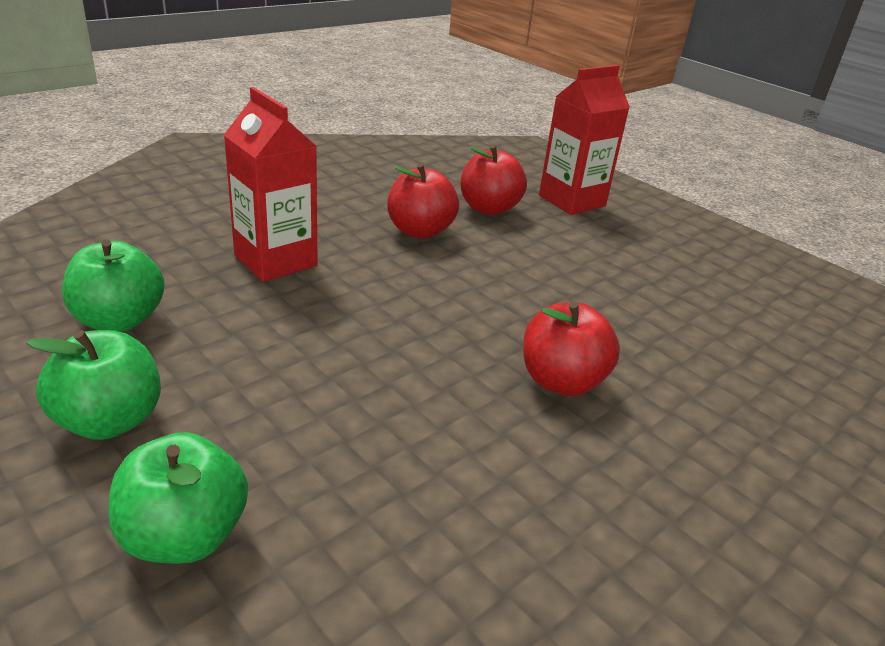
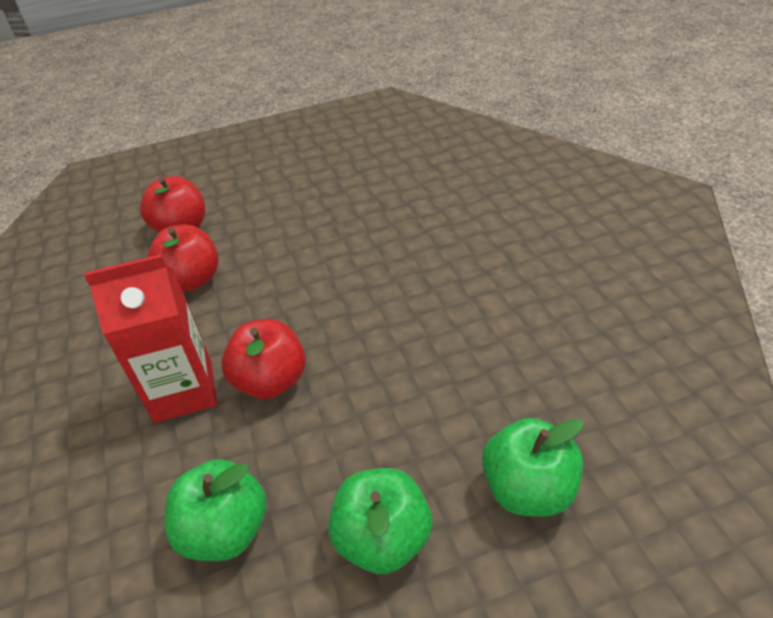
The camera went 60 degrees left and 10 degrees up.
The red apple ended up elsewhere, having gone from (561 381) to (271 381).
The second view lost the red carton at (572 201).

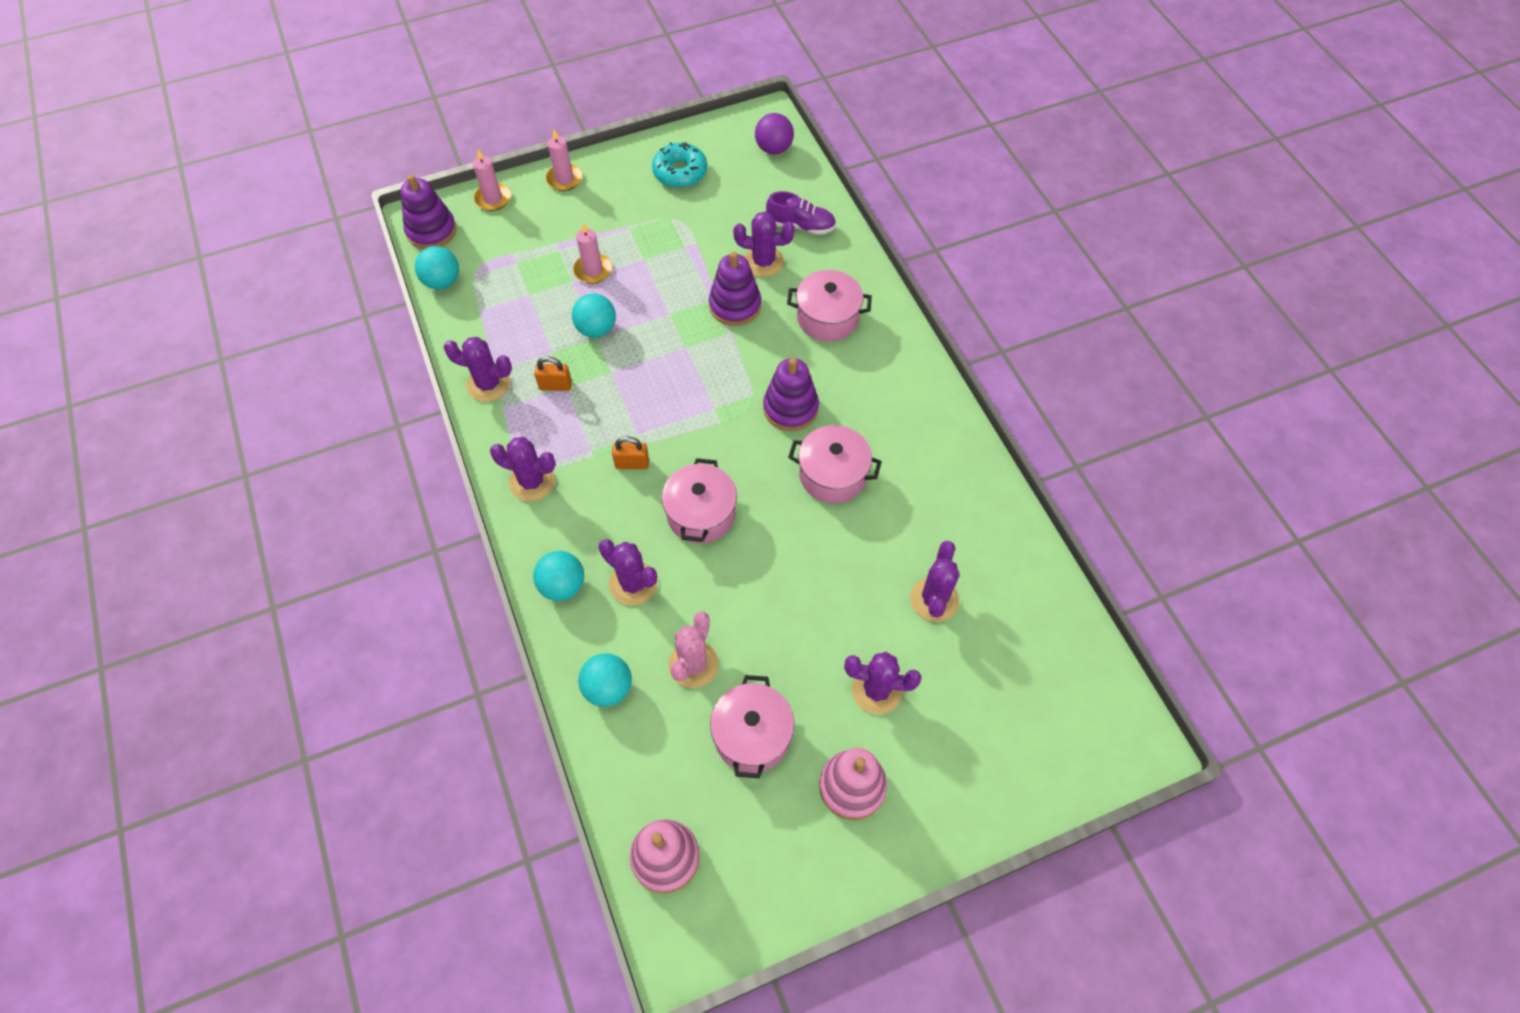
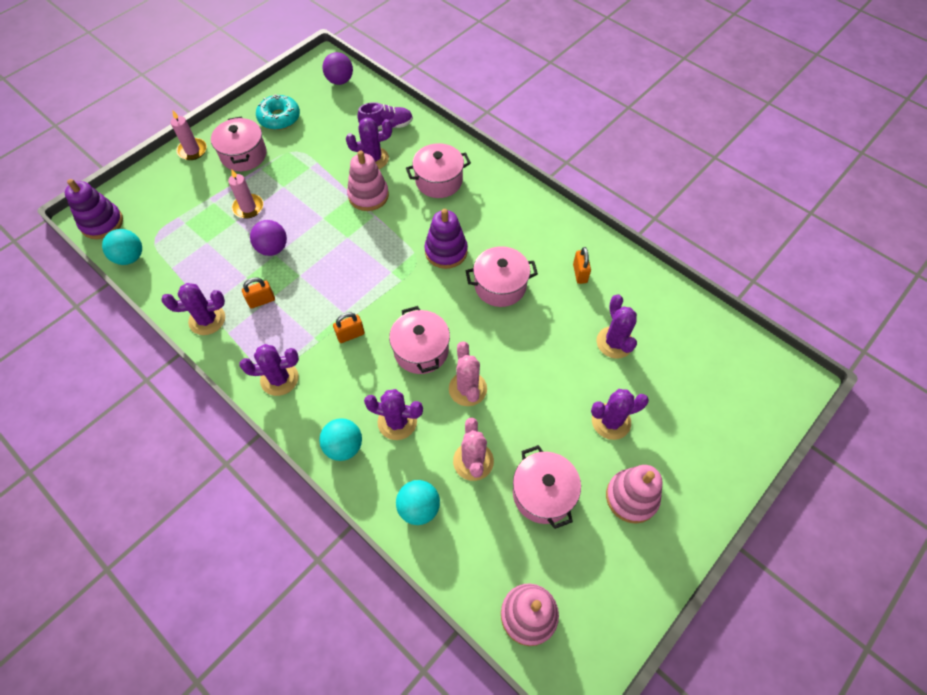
The camera went 25 degrees left and 0 degrees up.
The second view lost the pink candle at (493 199).
What was the turquoise ball at (596 329) turned into the purple ball at (273 248).
What was the purple stacking toy at (735 305) turned into the pink stacking toy at (368 195).
The second view gained the pink pot at (244 155).
The second view gained the pink cactus at (467 389).
The second view gained the orange padlock at (580 273).

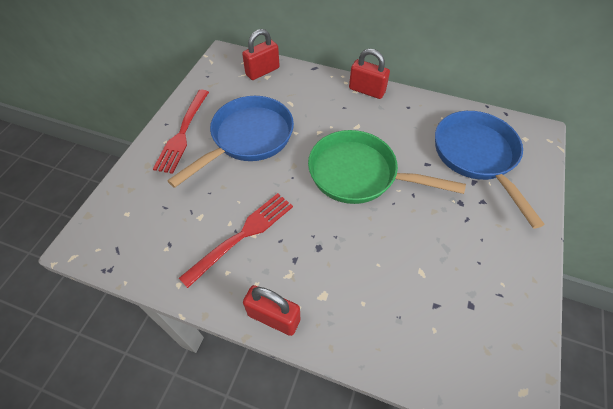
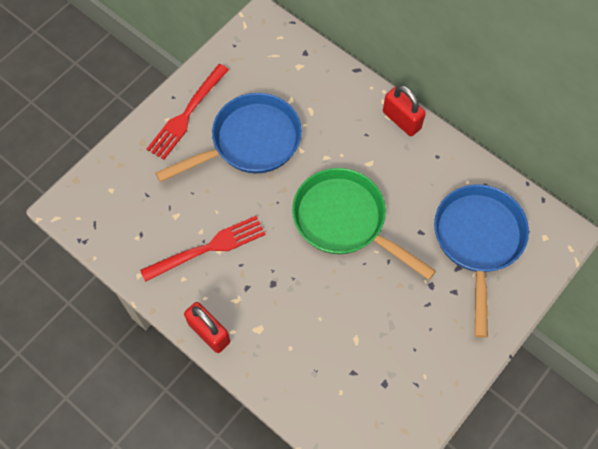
The camera went 20 degrees right and 10 degrees up.
The second view lost the red padlock at (262 71).

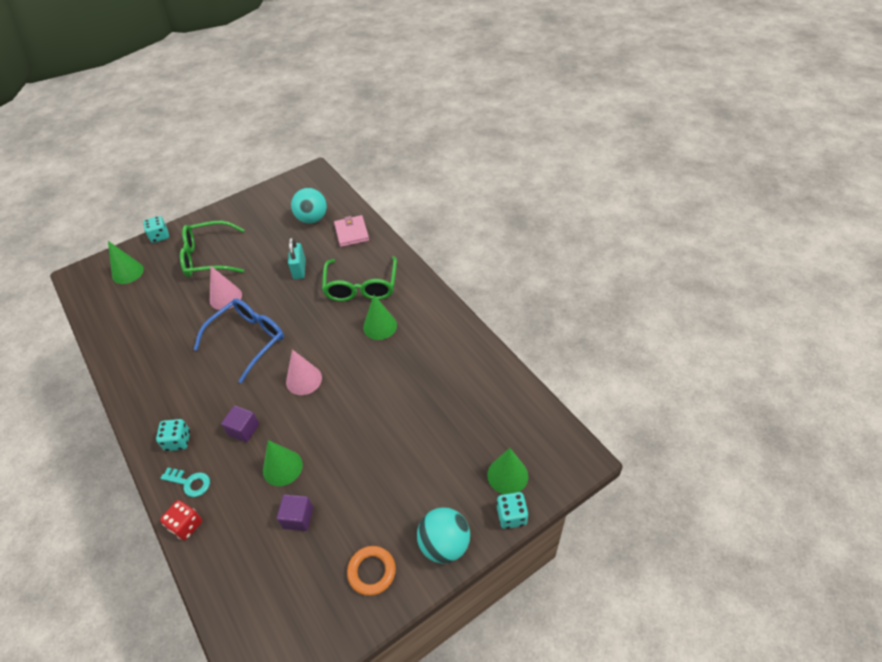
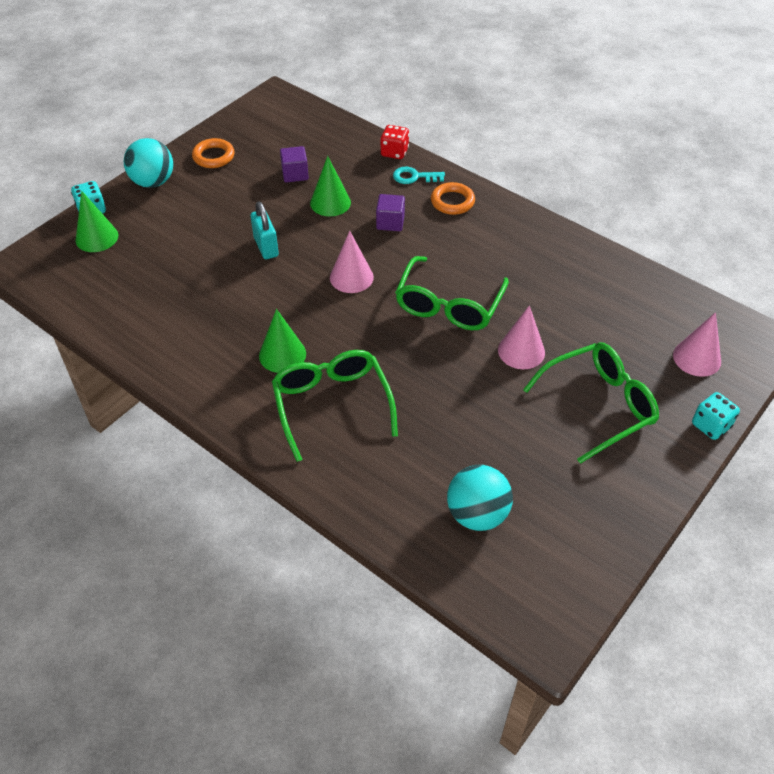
The camera went 160 degrees right and 0 degrees up.
What was the green cone at (127 272) turned into the pink cone at (697 358).
Where the turquoise dice stood at (178 441), the orange ring came to stand at (452 202).
What was the blue glasses at (248 340) turned into the green glasses at (449 304).
The turquoise padlock ended up elsewhere, having gone from (299 269) to (266 247).
The second view lost the pink wallet at (351 233).

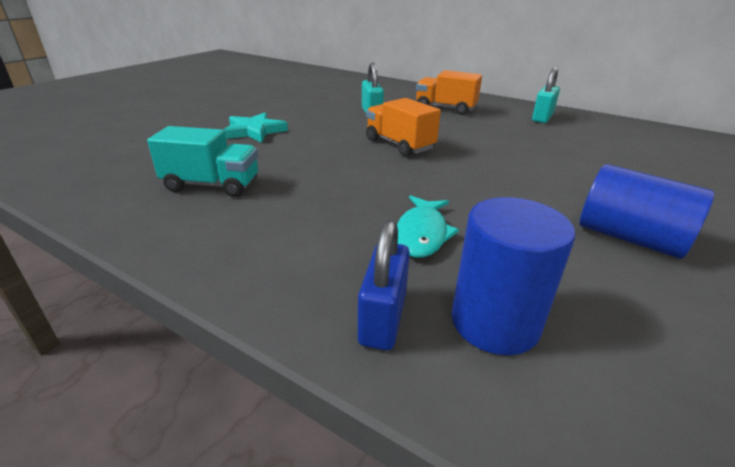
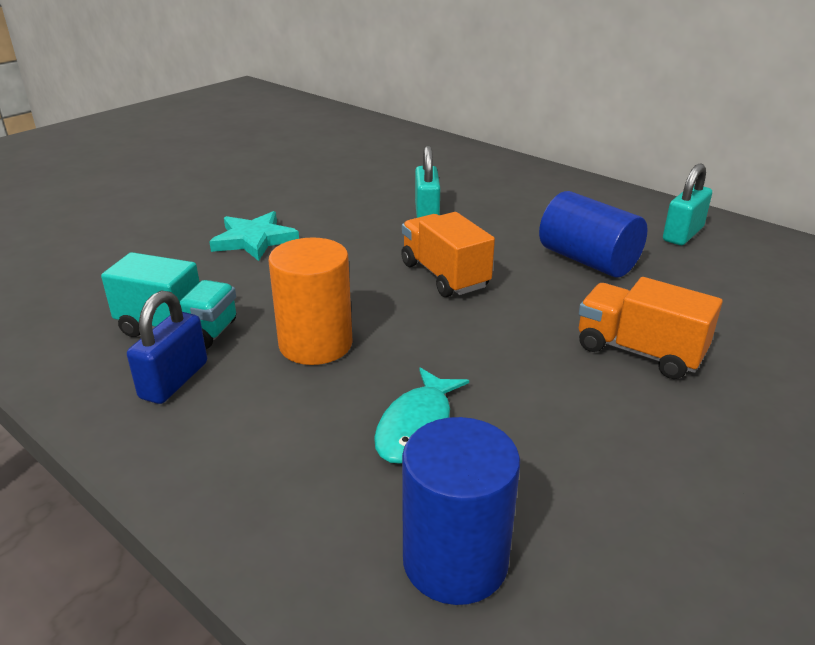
The camera went 10 degrees right and 0 degrees up.
The blue padlock ended up elsewhere, having gone from (383 318) to (174 380).
The orange truck ended up elsewhere, having gone from (445 108) to (639 352).
The blue cylinder ended up elsewhere, having gone from (629 238) to (588 260).
The second view gained the orange cylinder at (315 344).

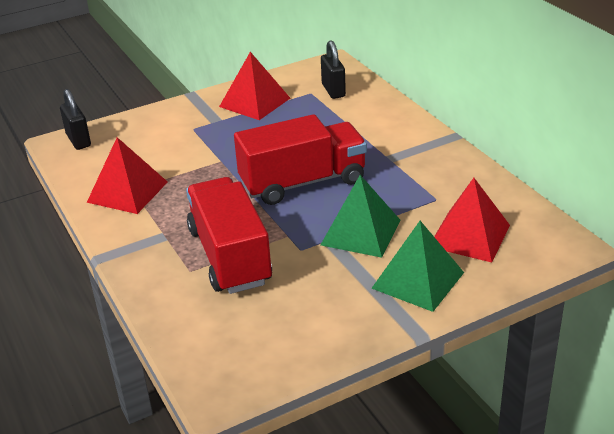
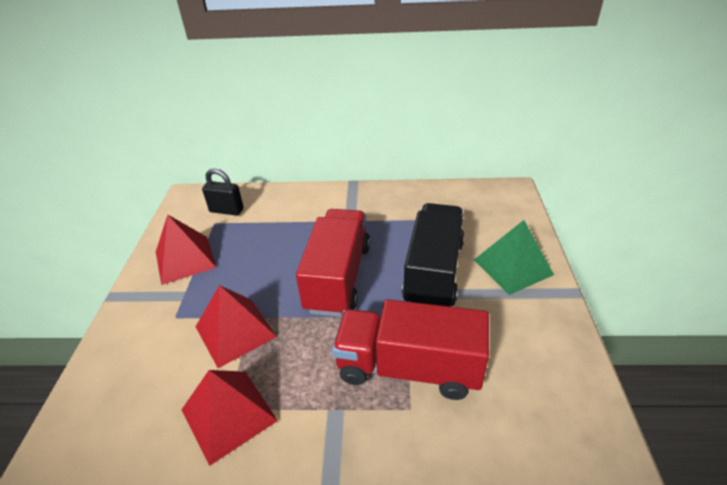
The camera went 60 degrees left and 5 degrees up.
The second view lost the black padlock at (78 140).
Where the green pyramid stood at (361 232), the black truck came to stand at (433 272).
The red pyramid ended up elsewhere, having gone from (469 235) to (235 331).

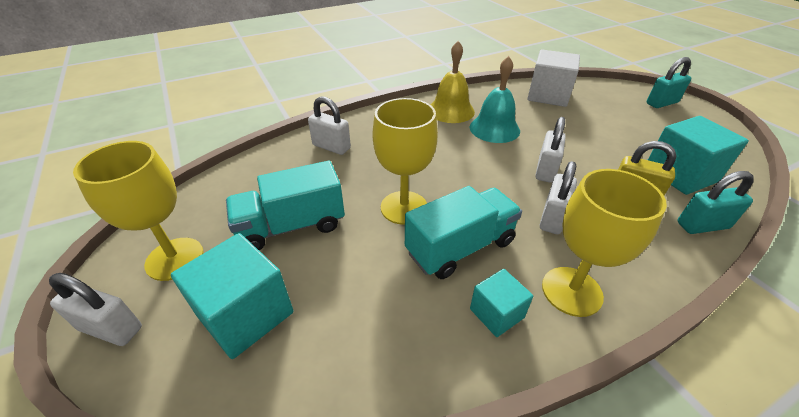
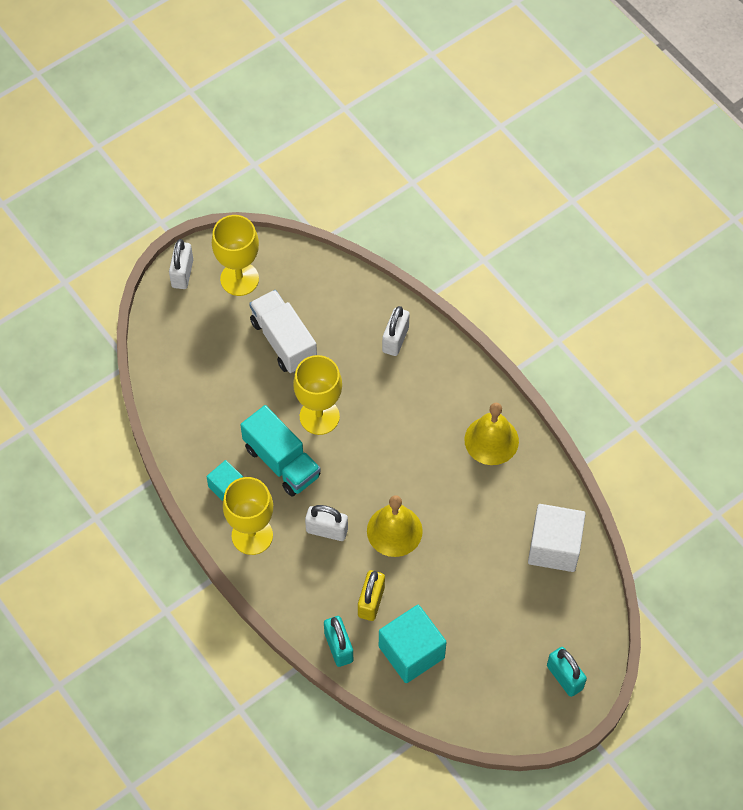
The camera went 80 degrees right and 20 degrees up.
The second view lost the turquoise cube at (245 314).
What was the turquoise truck at (292 226) turned into the white truck at (284 341).
The second view lost the turquoise bell at (494 129).
Where the white padlock stood at (545 170), the yellow bell came to stand at (394 531).

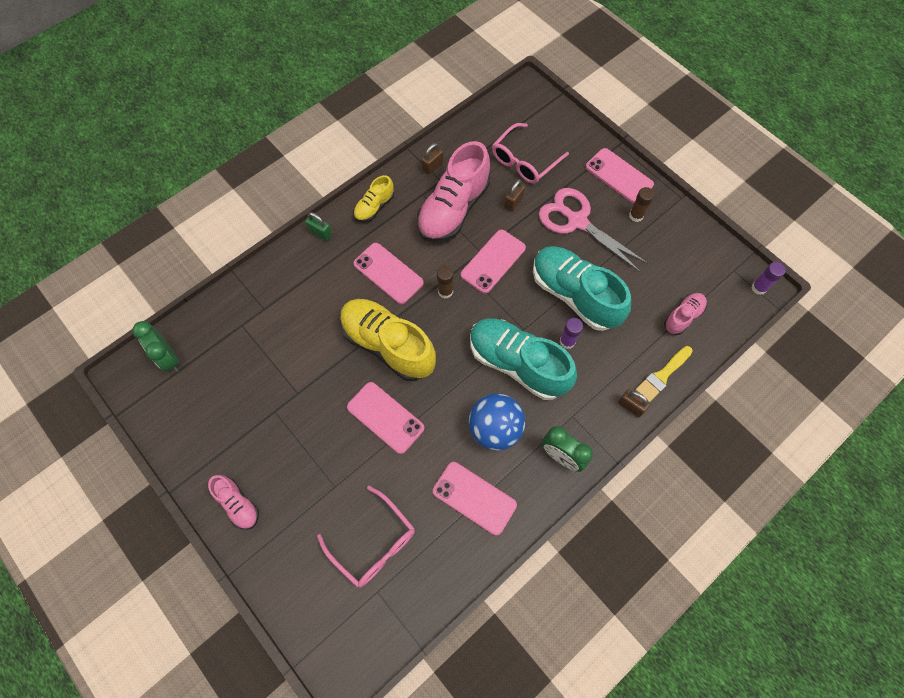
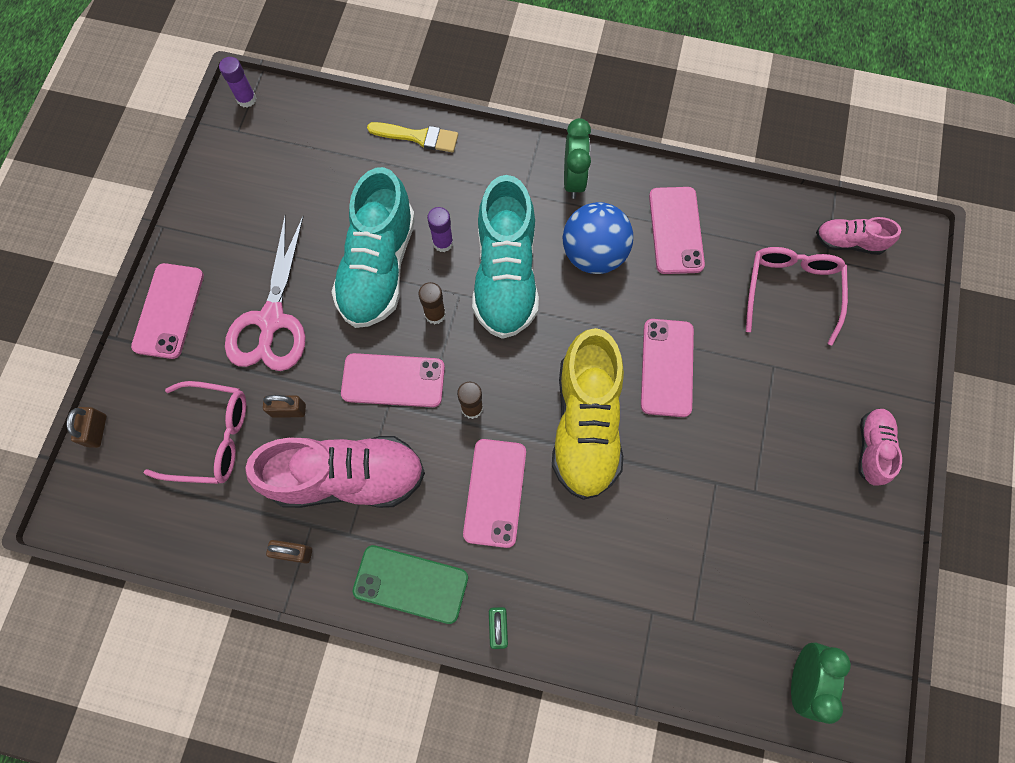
The camera went 125 degrees left and 5 degrees up.
Where the yellow shoe stood at (374 207), the green phone came to stand at (410 584).
The brown padlock ended up elsewhere, having gone from (630 406) to (97 430).
The brown glue stick ended up elsewhere, having gone from (636 215) to (435 314).
The pink shoe ended up elsewhere, having gone from (683 317) to (848 242).

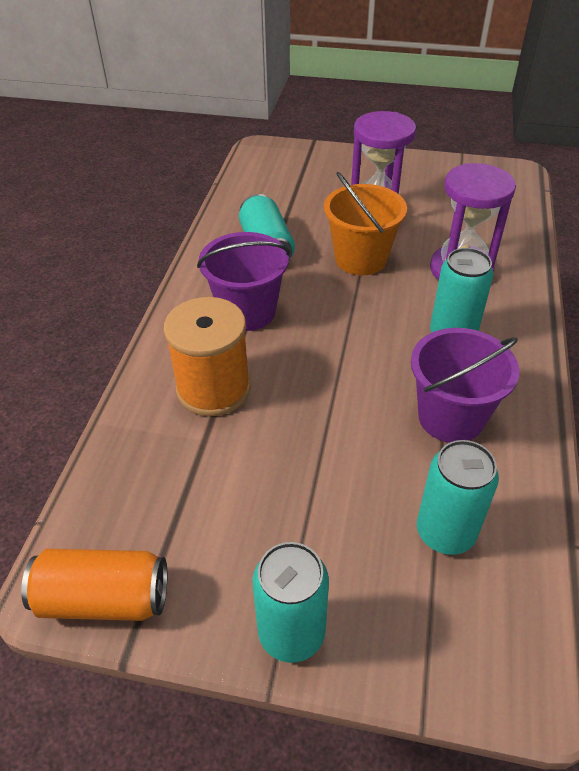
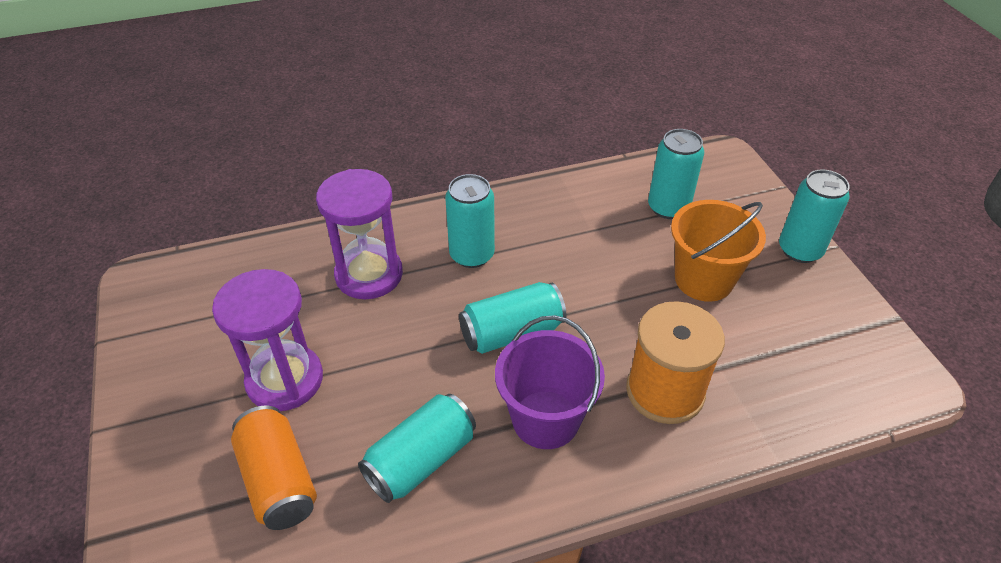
The camera went 120 degrees left and 0 degrees up.
The orange can ended up elsewhere, having gone from (103 599) to (279 480).
The orange bucket ended up elsewhere, having gone from (360 259) to (704 279).
The second view lost the purple bucket at (451 417).
The second view gained the turquoise can at (512 332).

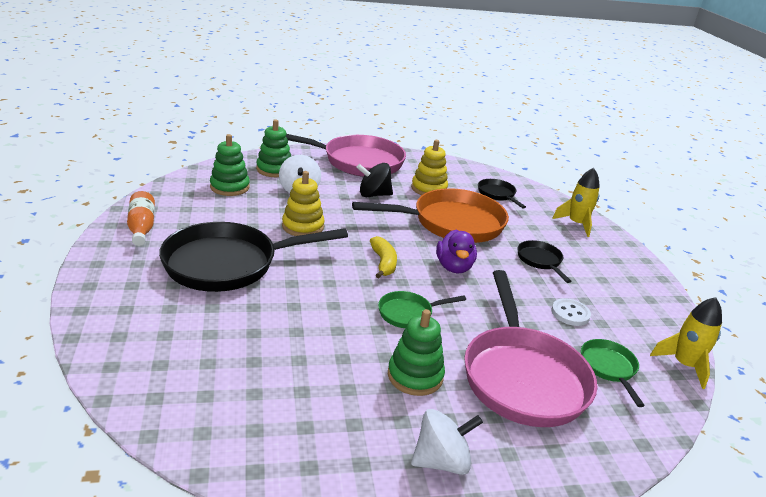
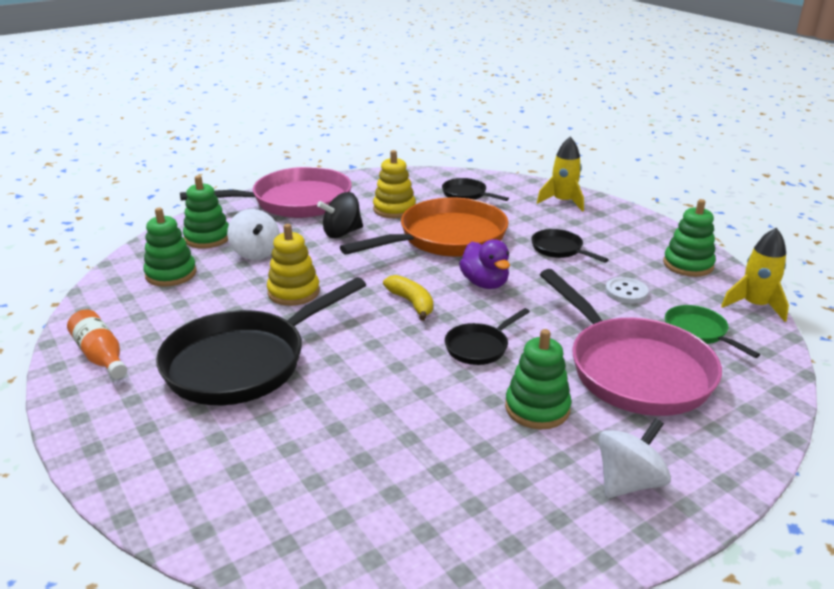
The camera went 20 degrees left and 0 degrees up.
What was the green pan at (408 313) turned into the black pan at (479 347).
The second view gained the green stacking toy at (688 265).

